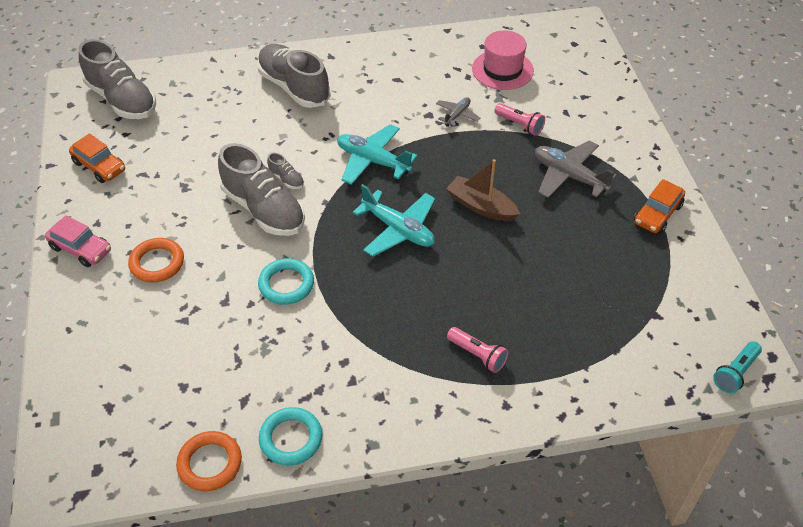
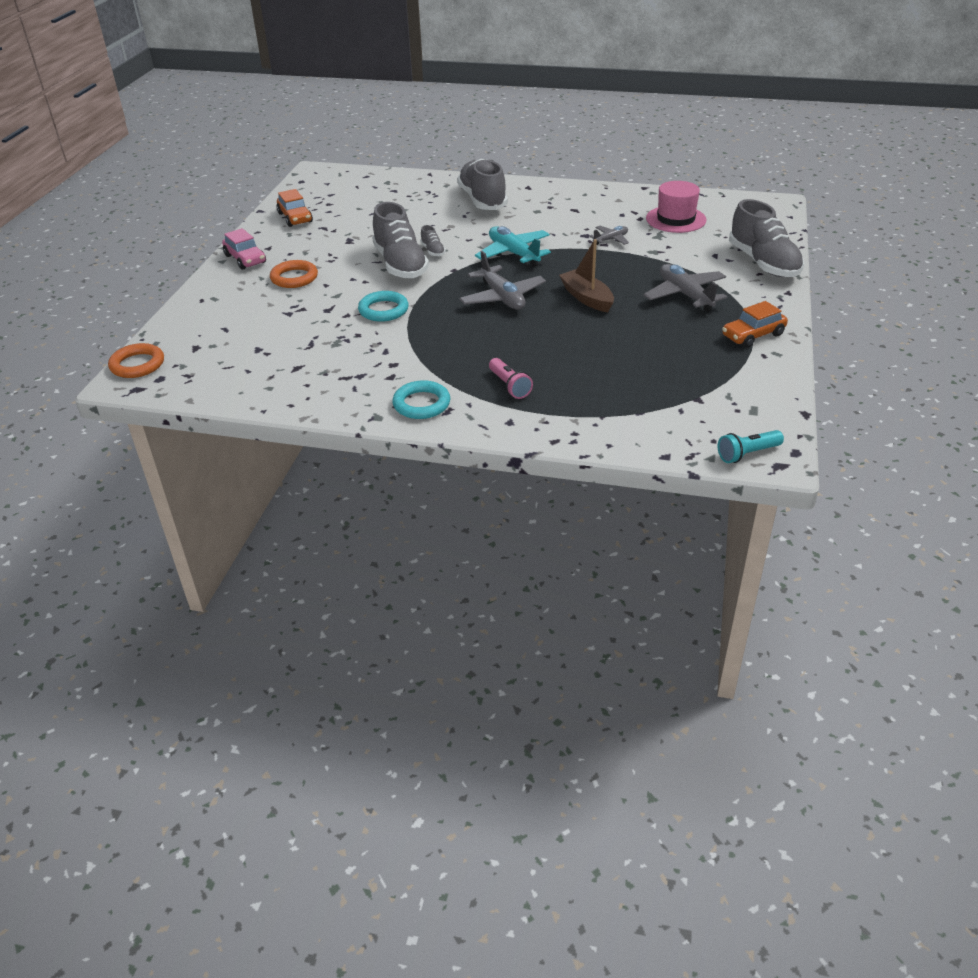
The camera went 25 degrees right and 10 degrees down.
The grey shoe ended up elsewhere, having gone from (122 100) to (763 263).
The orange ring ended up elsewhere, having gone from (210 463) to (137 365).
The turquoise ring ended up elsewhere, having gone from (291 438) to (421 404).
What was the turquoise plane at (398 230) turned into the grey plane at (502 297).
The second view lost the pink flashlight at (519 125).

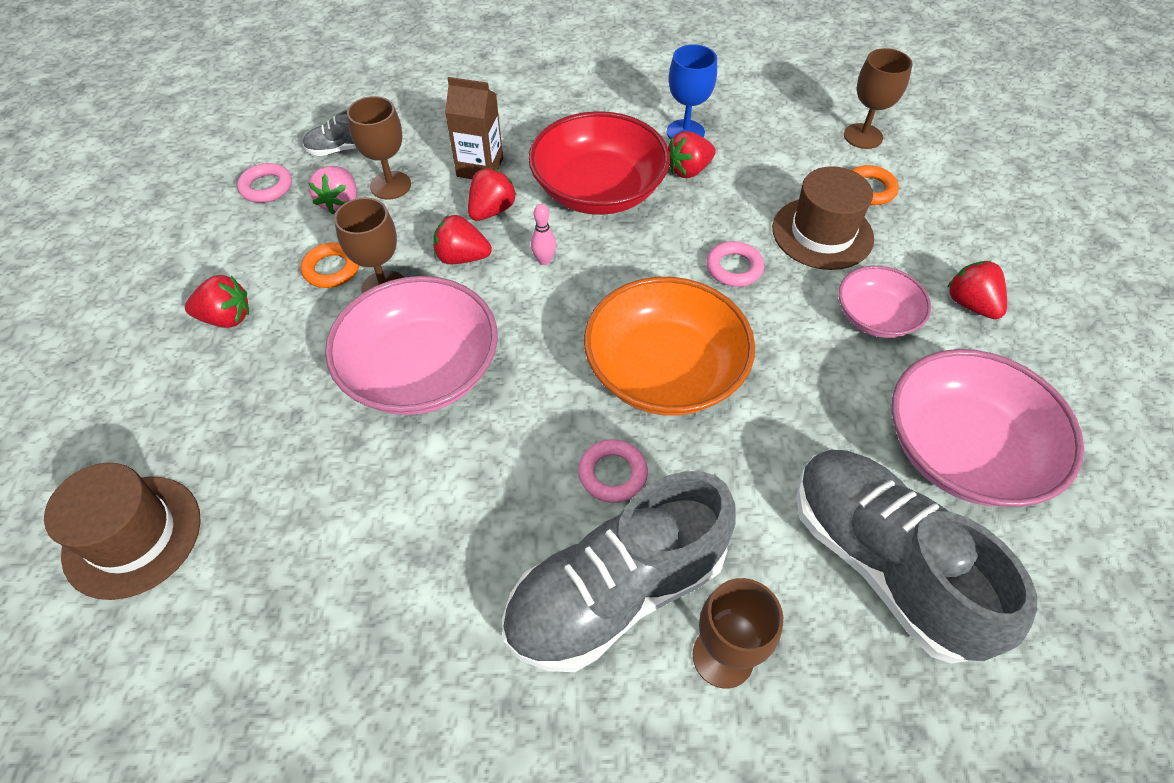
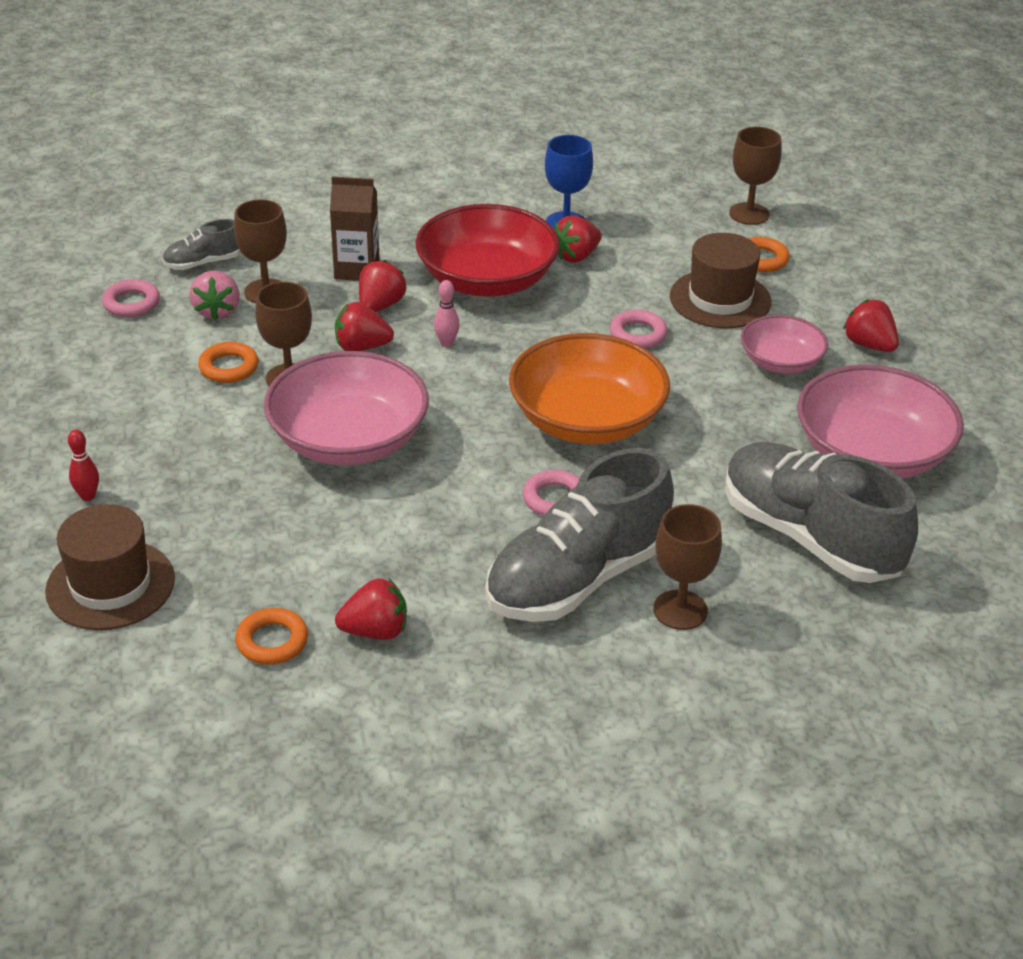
The camera went 10 degrees left and 15 degrees down.
The red strawberry ended up elsewhere, having gone from (226 318) to (375 631).
The second view gained the red bowling pin at (88 496).
The second view gained the orange ring at (272 641).

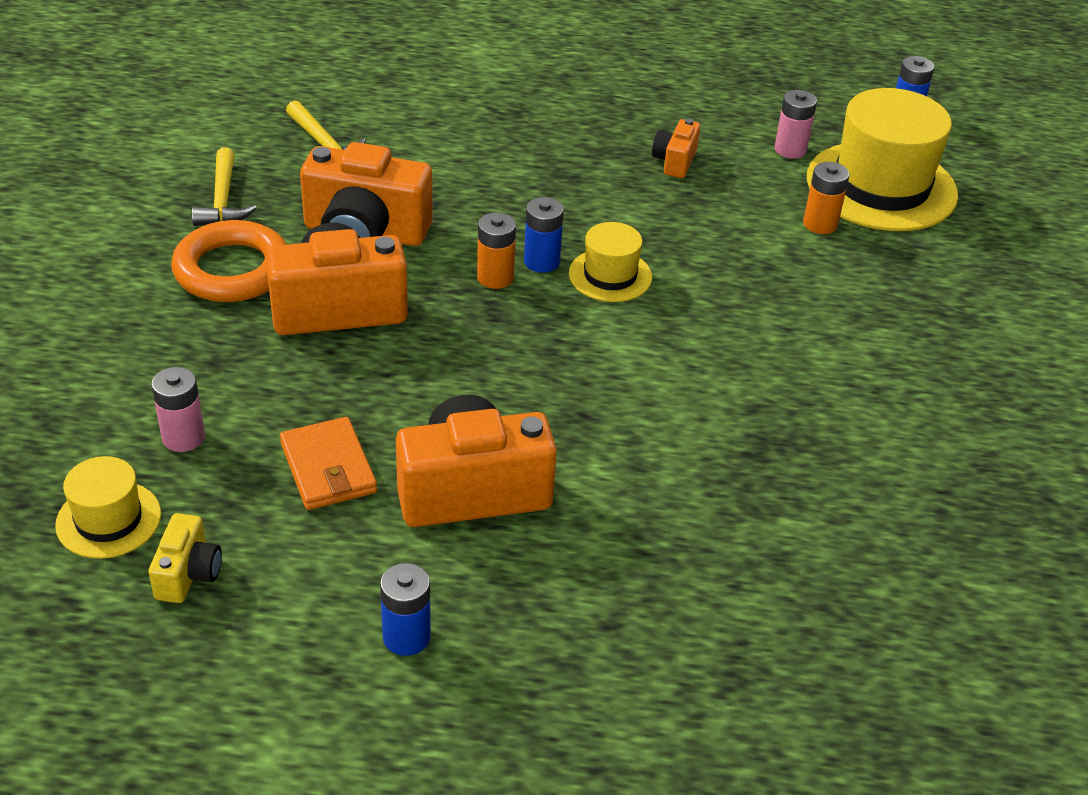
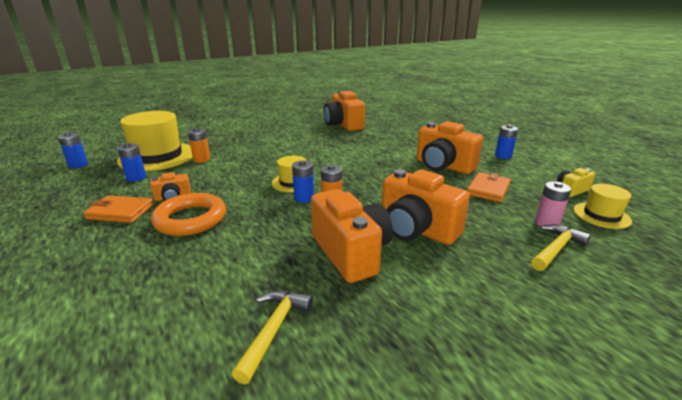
The camera went 125 degrees left and 15 degrees down.
The orange ring ended up elsewhere, having gone from (232 270) to (190 219).
The yellow hammer ended up elsewhere, having gone from (223 200) to (556 249).
What was the pink battery at (790 149) turned into the blue battery at (136 178).
The second view gained the orange wallet at (120 212).
The second view gained the orange camera at (343 125).

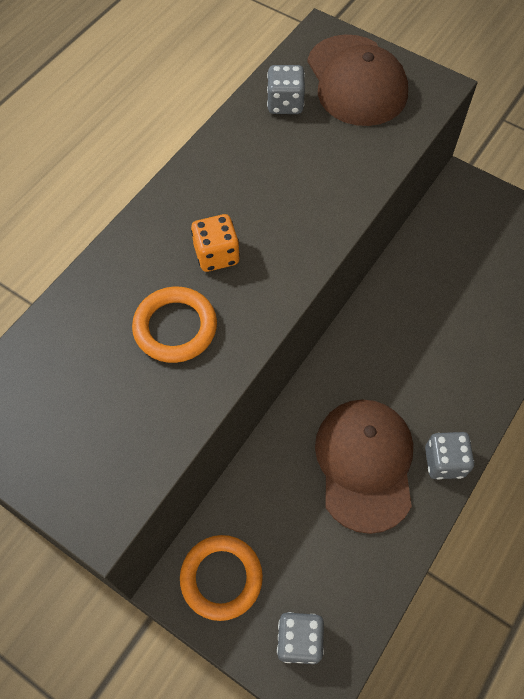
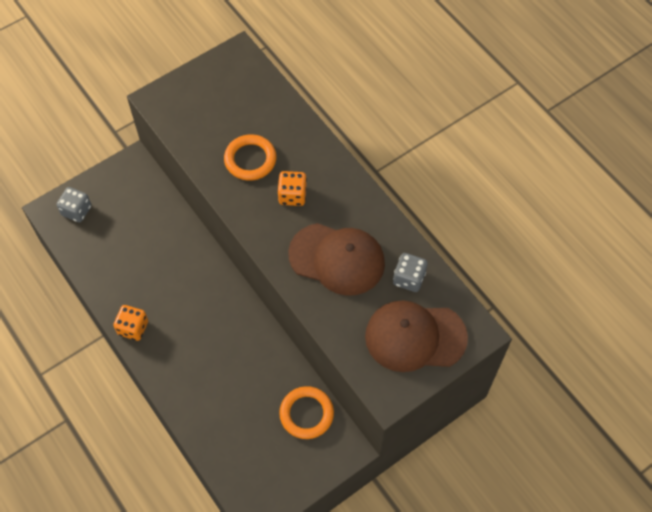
The camera went 110 degrees right and 0 degrees up.
The orange ring ended up elsewhere, having gone from (221 578) to (306 414).
The brown cap ended up elsewhere, having gone from (365 464) to (337 259).
What was the grey dice at (444 462) turned into the orange dice at (133 328).

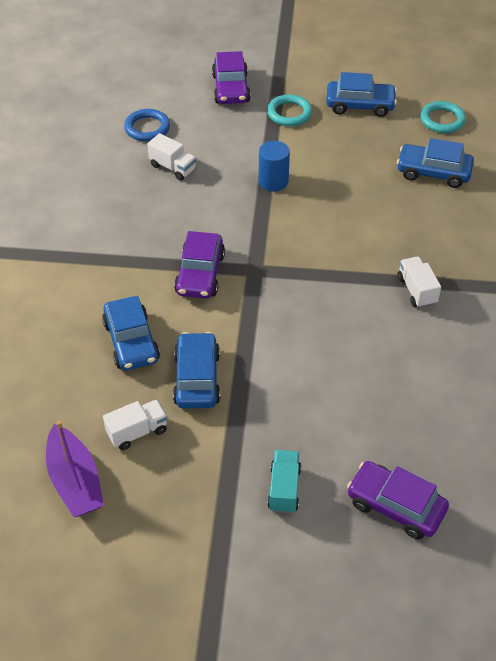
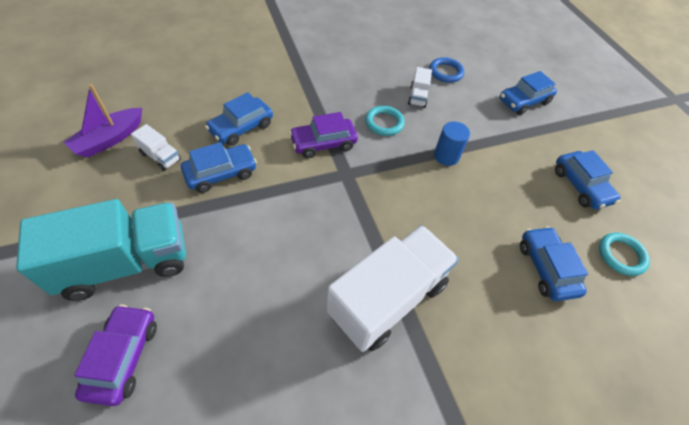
The camera went 60 degrees right and 5 degrees up.
What was the purple car at (231 88) turned into the blue car at (523 101).
The turquoise ring ended up elsewhere, having gone from (289 113) to (384 123).
The size of the turquoise truck at (284 489) changed by a factor of 2.35.
The size of the white truck at (416 290) changed by a factor of 2.35.

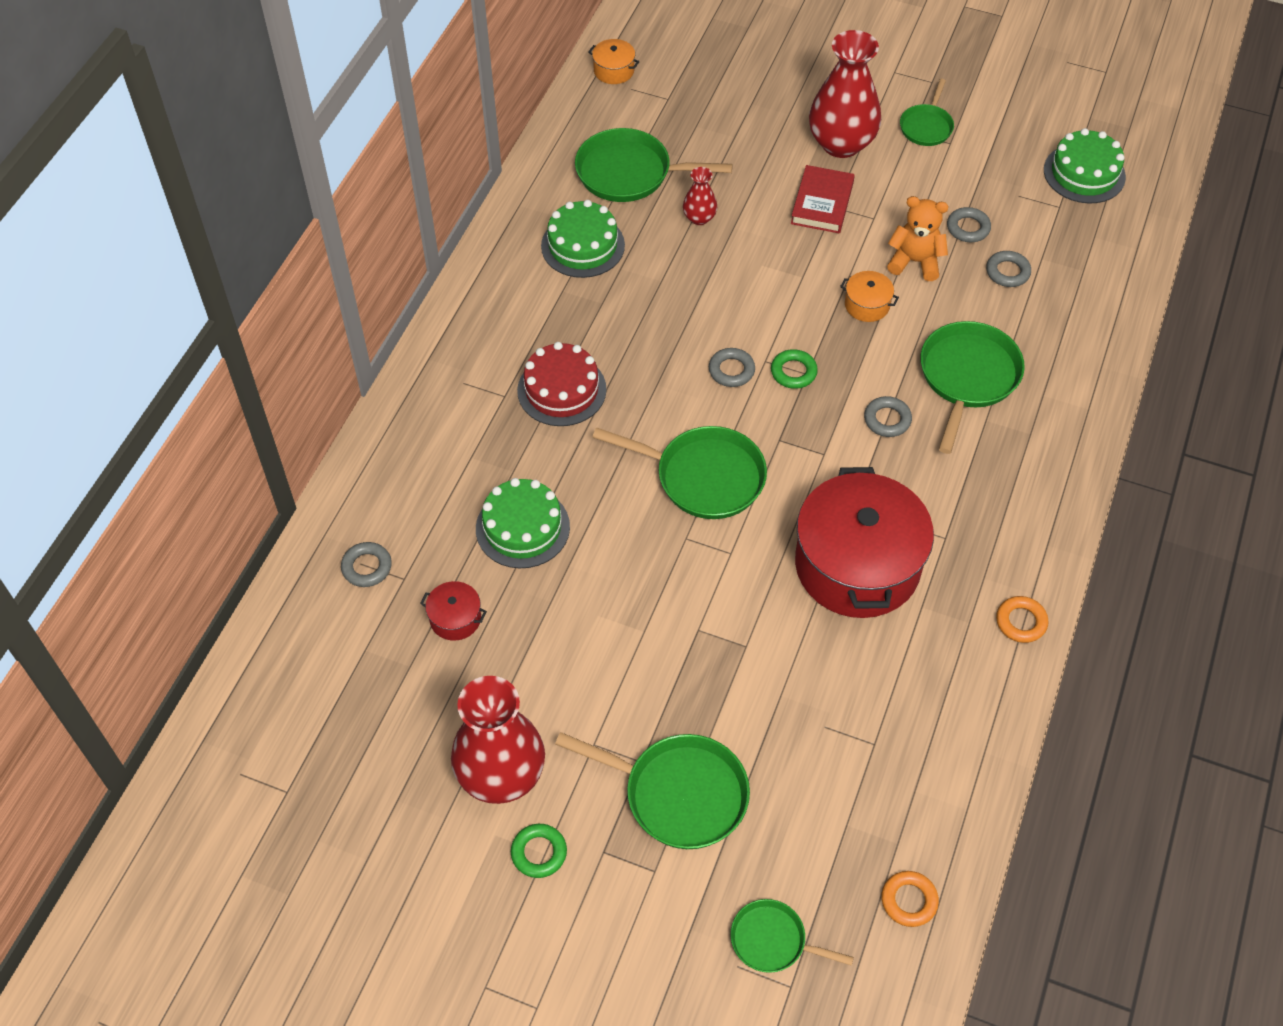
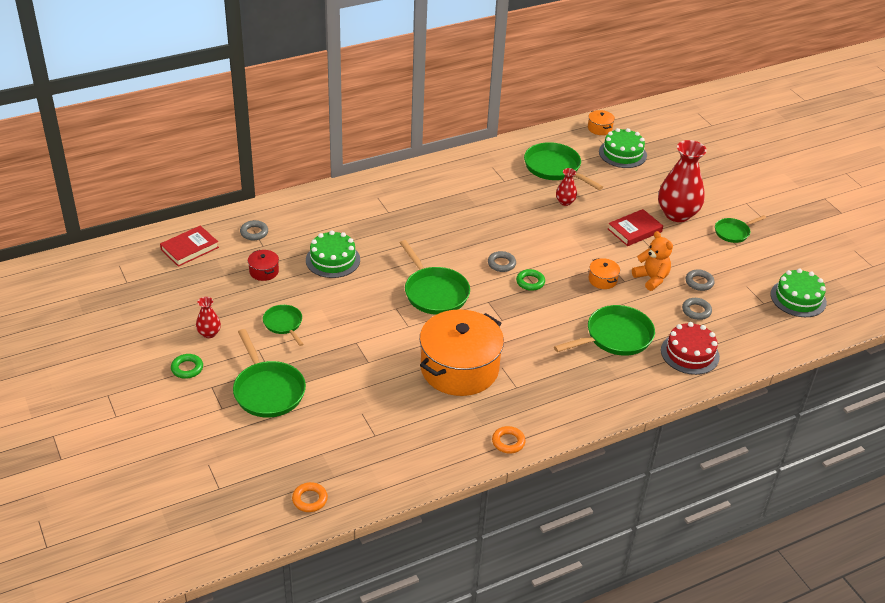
The camera went 40 degrees right and 15 degrees down.
The size of the red vase at (501 775) changed by a factor of 0.47.
The red cake ended up elsewhere, having gone from (561 390) to (690 353).
The green cake ended up elsewhere, having gone from (583 245) to (622 153).
The green pan ended up elsewhere, having gone from (773 941) to (284 324).
What was the red pot at (857 565) turned into the orange pot at (459 368).
The second view lost the grey ring at (887 419).
The second view gained the red book at (189 249).

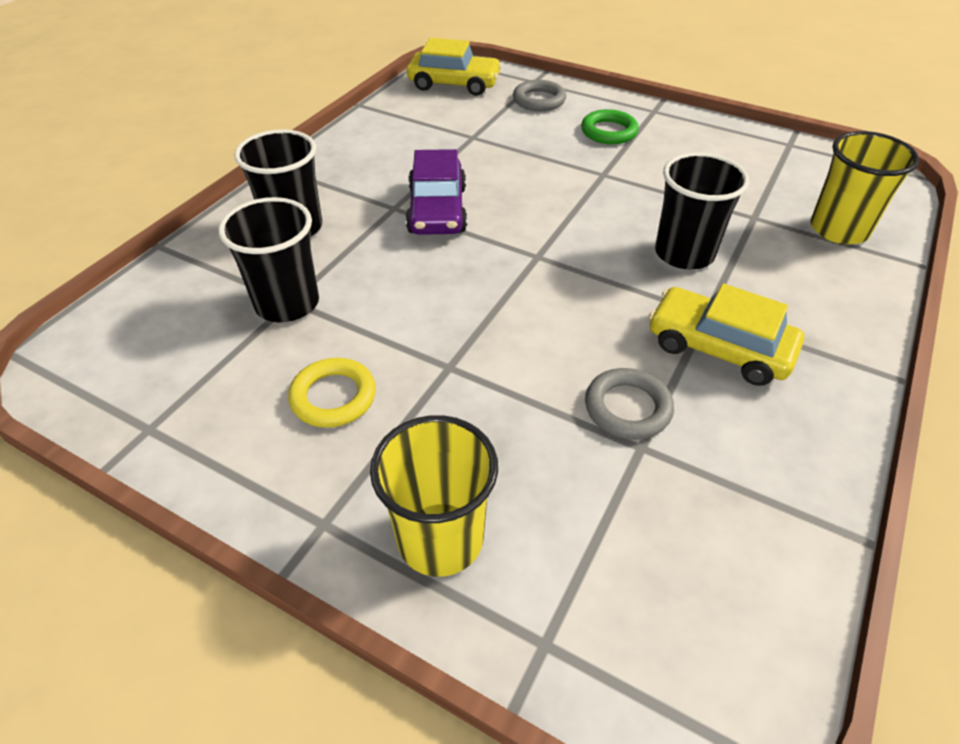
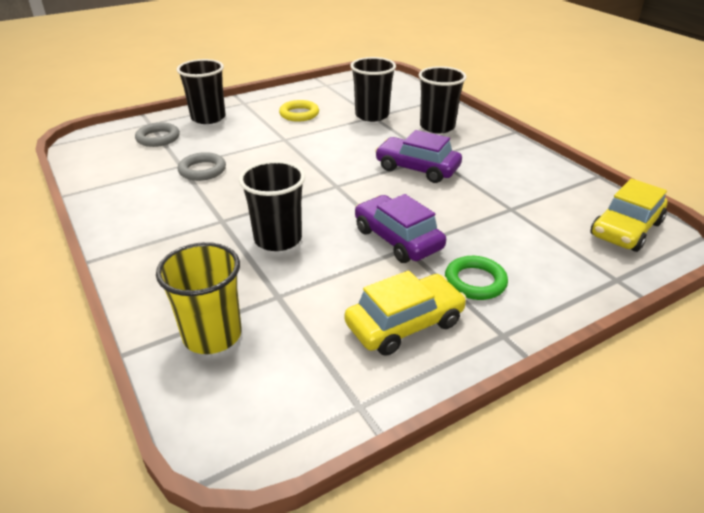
The camera went 120 degrees right and 10 degrees down.
What was the yellow cup at (440 539) turned into the black cup at (208 118).
The grey ring ended up elsewhere, having gone from (539 100) to (158 138).
The yellow car ended up elsewhere, having gone from (718 347) to (404 324).
The second view gained the purple car at (397 239).

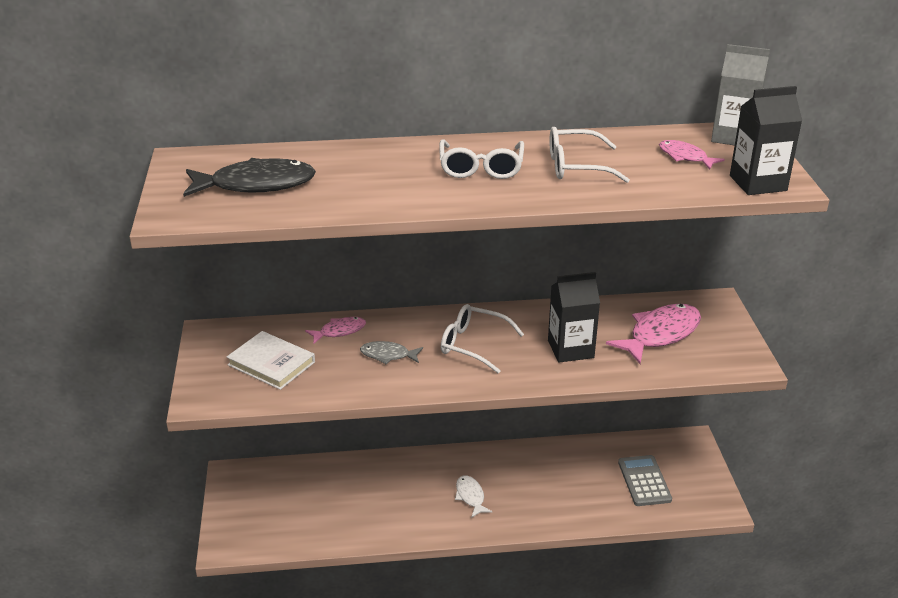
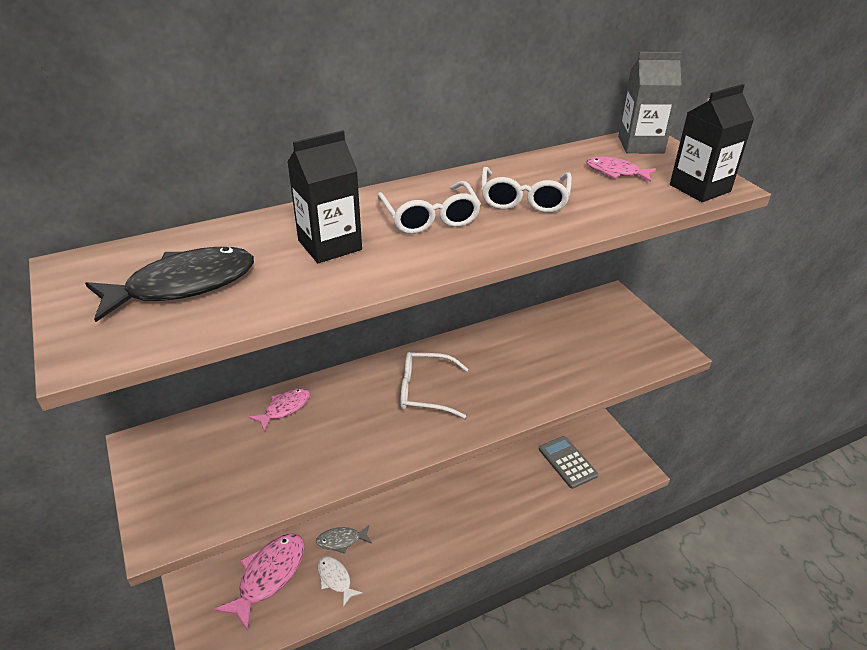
The camera went 20 degrees left and 5 degrees up.
The second view lost the white book at (271 363).
The grey fish ended up elsewhere, having gone from (388 355) to (341 540).
The white fish ended up elsewhere, having gone from (470 496) to (335 579).
The black carton ended up elsewhere, having gone from (570 349) to (330 245).
The white glasses at (576 166) ended up facing another way, 60 degrees counterclockwise from before.
The pink fish ended up elsewhere, having gone from (660 334) to (269 576).

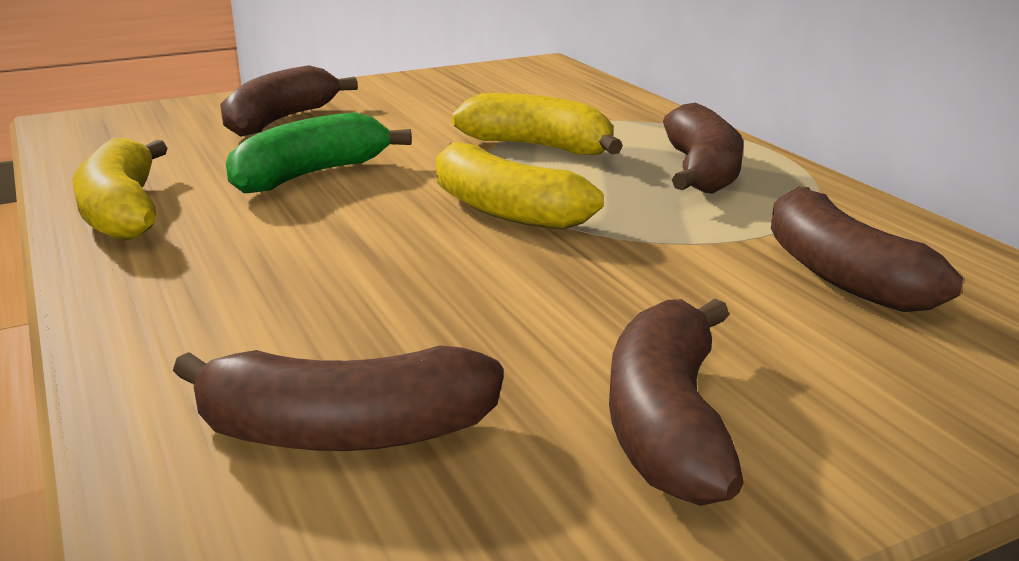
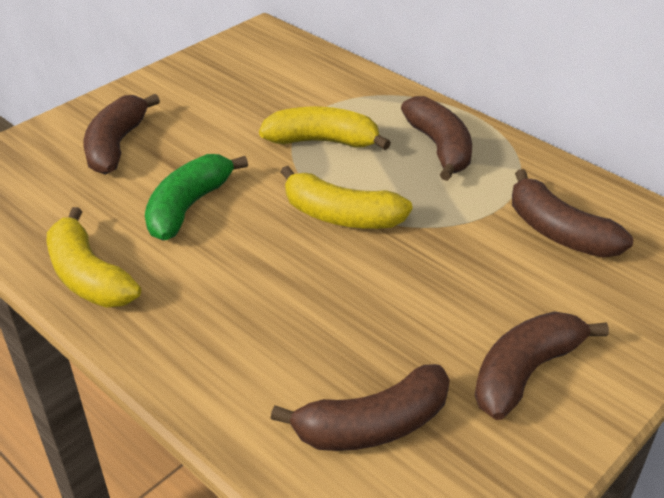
The camera went 20 degrees left and 15 degrees up.
The brown banana at (668 423) ended up facing another way, 60 degrees clockwise from before.

